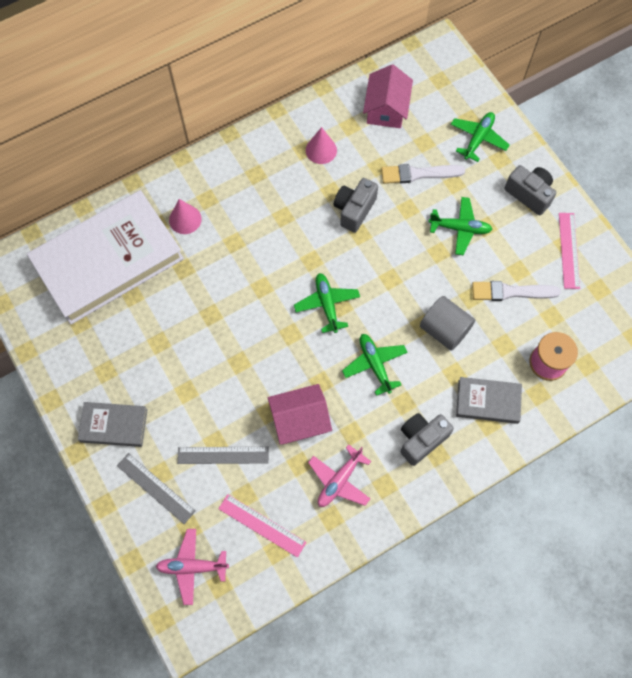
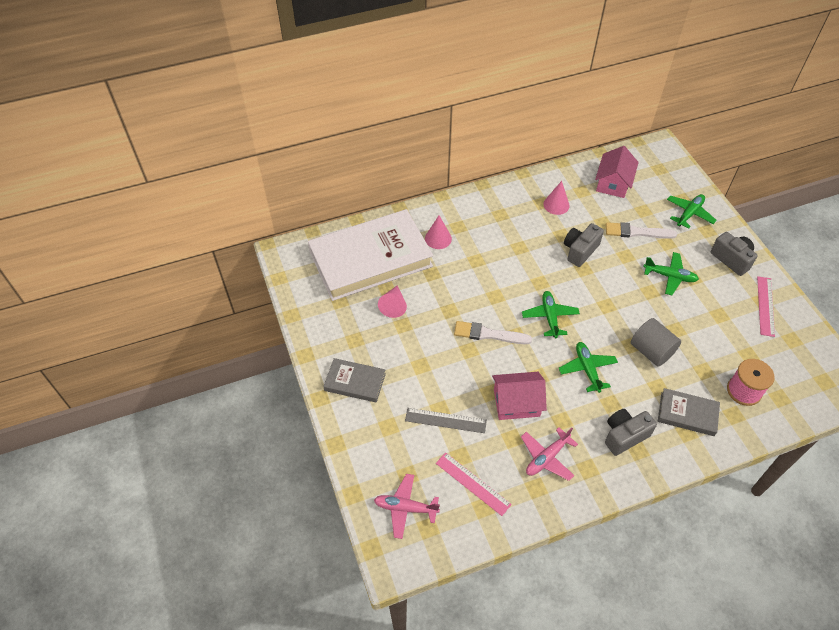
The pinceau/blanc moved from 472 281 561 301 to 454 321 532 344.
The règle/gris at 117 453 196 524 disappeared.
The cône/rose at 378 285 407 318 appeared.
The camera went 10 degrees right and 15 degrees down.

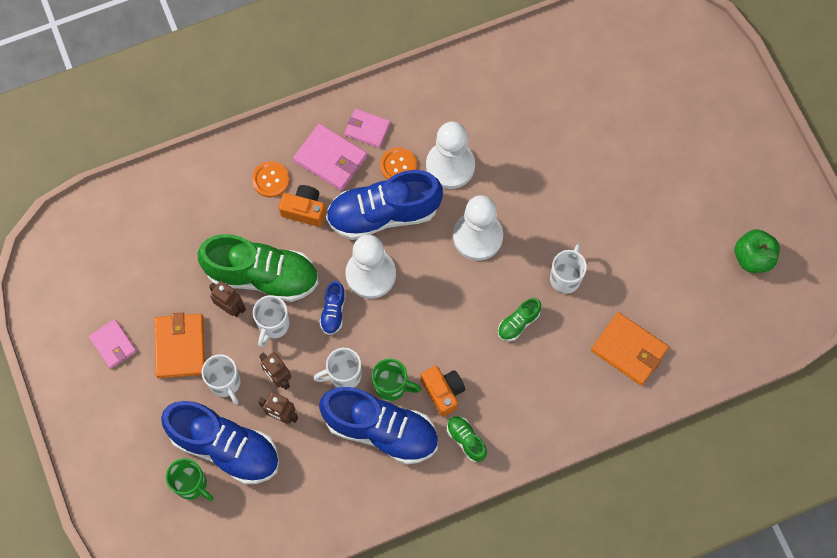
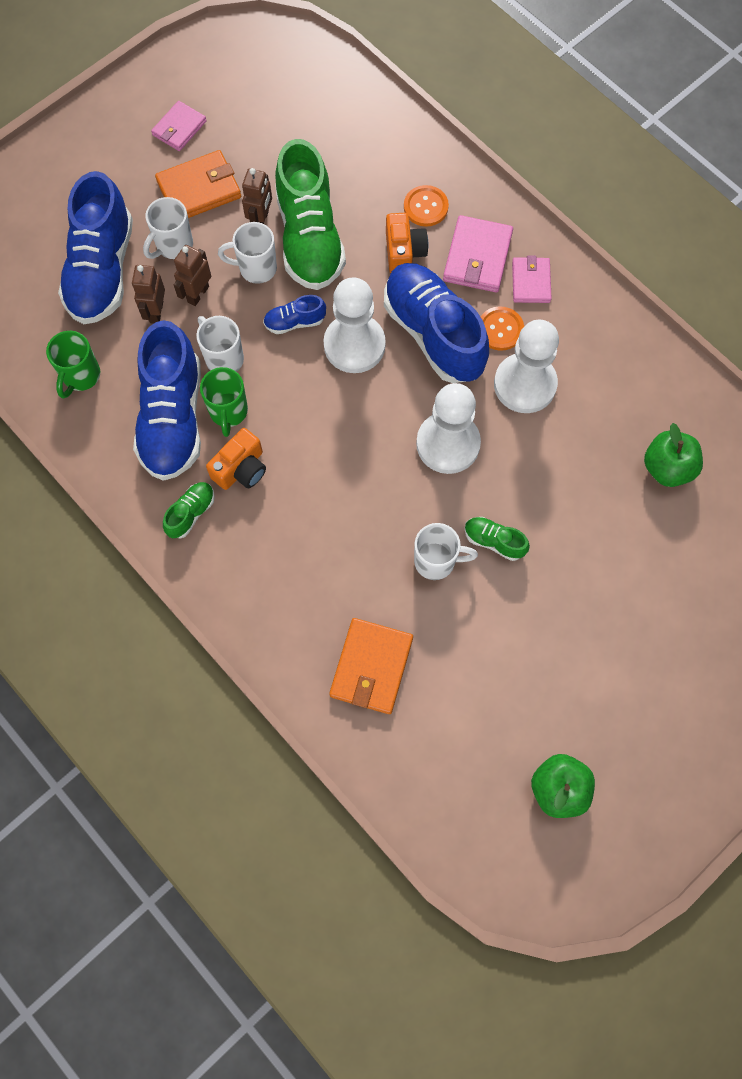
The chaussure/vert moved from 498 298 541 341 to 465 517 530 561.
The tasse/vert moved from 166 458 213 501 to 46 331 100 399.
The pomme/vert at 644 423 703 487 appeared.
The camera went 70 degrees right and 0 degrees up.

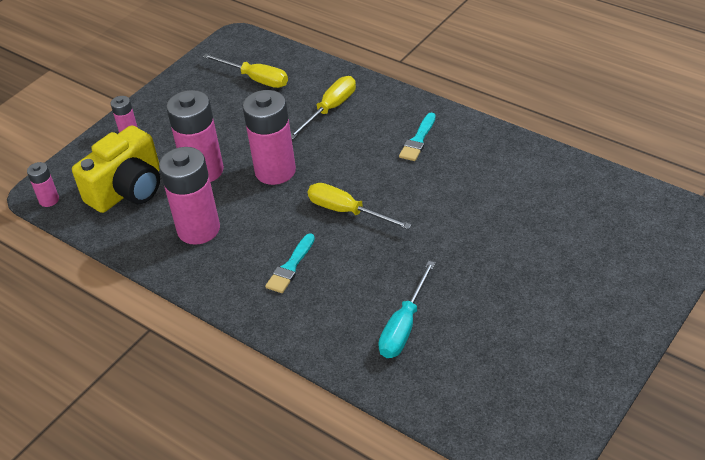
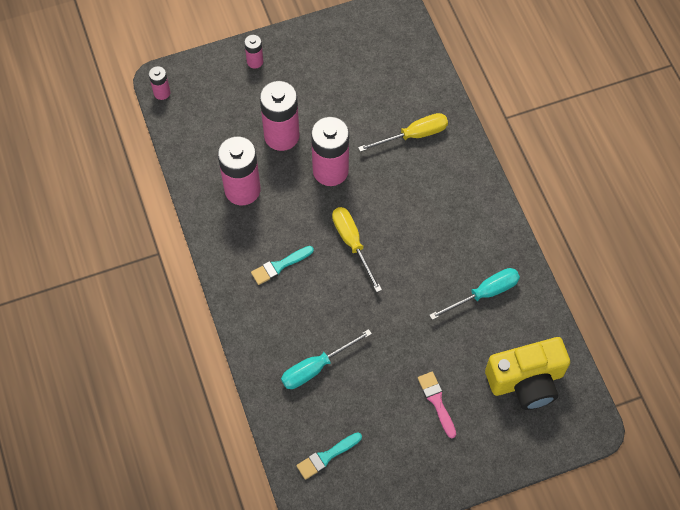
The tournevis/jaune at 203 54 288 88 disappeared.
The pinceau/turquoise moved from 399 113 436 161 to 296 432 362 480.
The appareil photo/jaune moved from 72 125 160 213 to 485 337 570 410.
The tournevis/turquoise at 429 268 520 320 appeared.
The pinceau/rose at 418 372 456 438 appeared.
The camera went 30 degrees right and 20 degrees up.

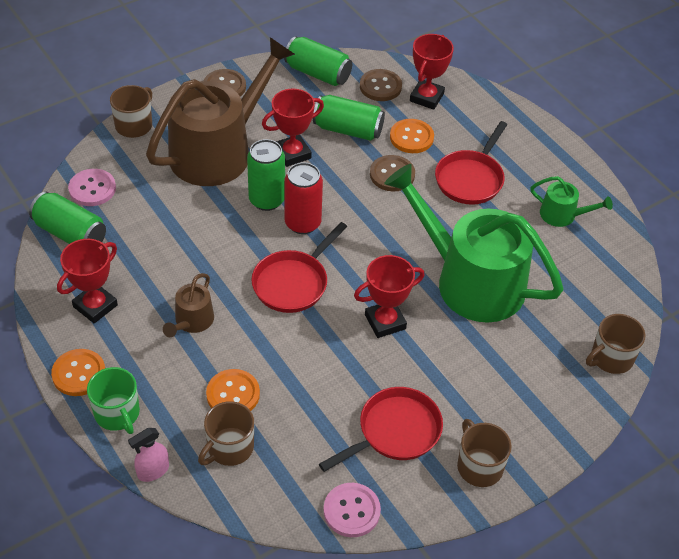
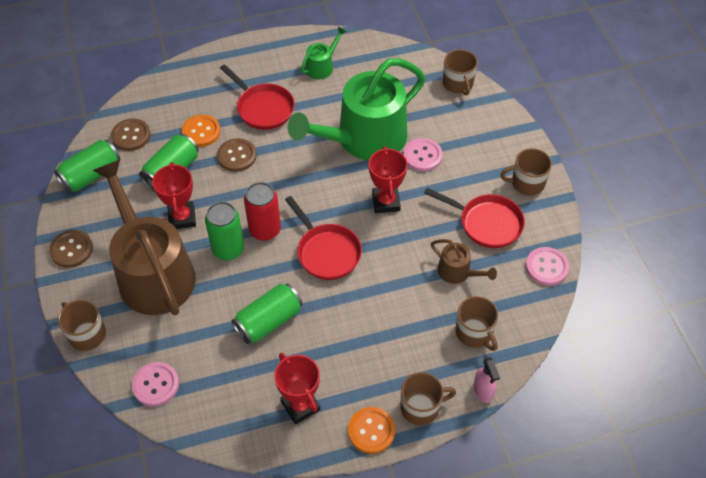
The trophée/rouge at 410 34 454 110 disappeared.
The canette/vert moved from 29 192 106 244 to 232 283 302 344.
The arrosoir/marron moved from 163 273 214 337 to 431 239 497 284.
The tasse/vert at 87 367 140 434 became the tasse/marron at 400 372 456 425.
The bouton/orange at 206 369 260 411 disappeared.
The poêle/rouge at 319 387 443 472 turned 135 degrees clockwise.
The bouton/rose at 403 138 443 172 appeared.
The camera went 70 degrees left and 5 degrees up.

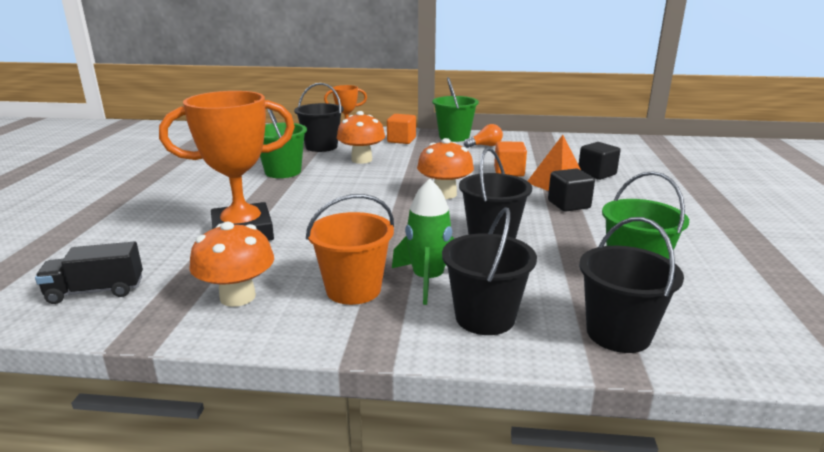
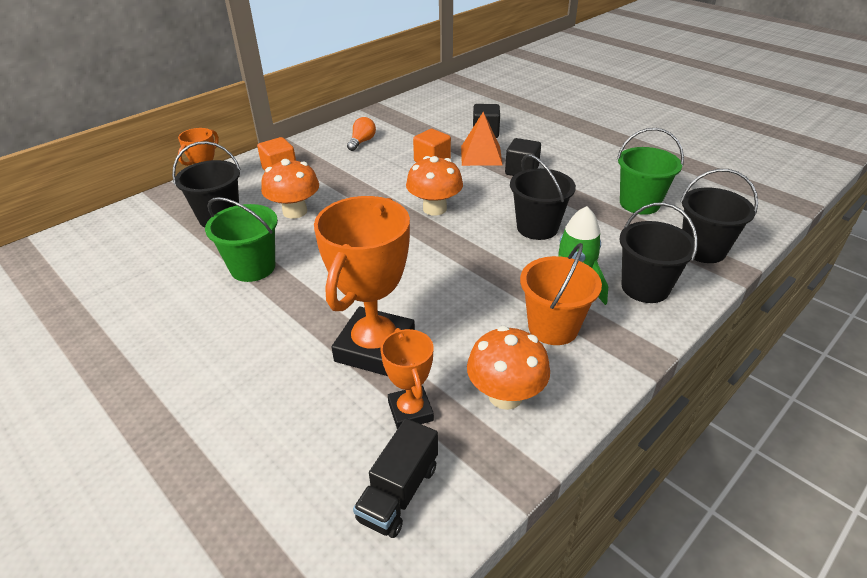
The seau/vert at 432 77 479 142 disappeared.
The trophée/orange at 380 328 434 429 appeared.
The camera went 50 degrees left and 15 degrees up.

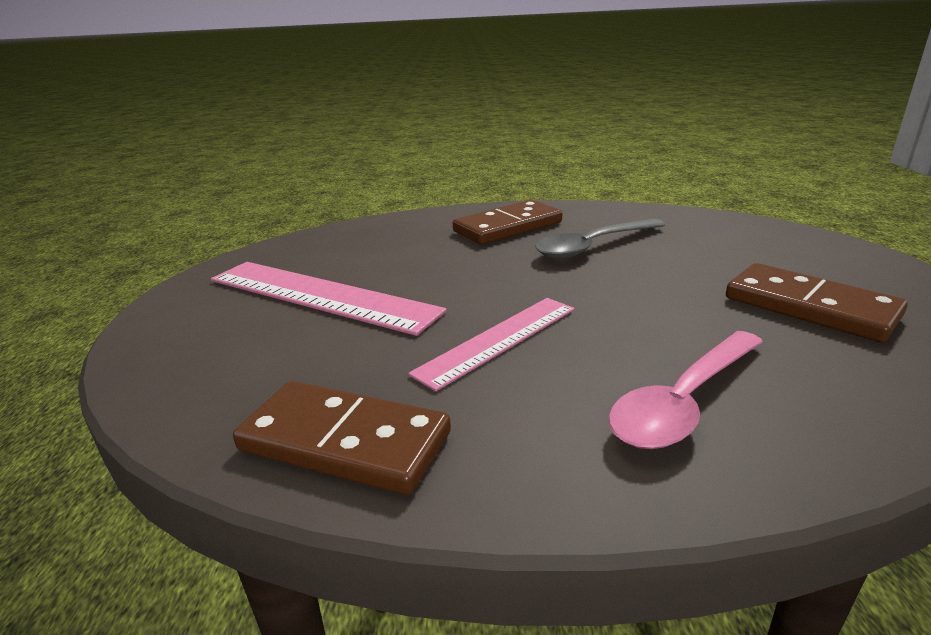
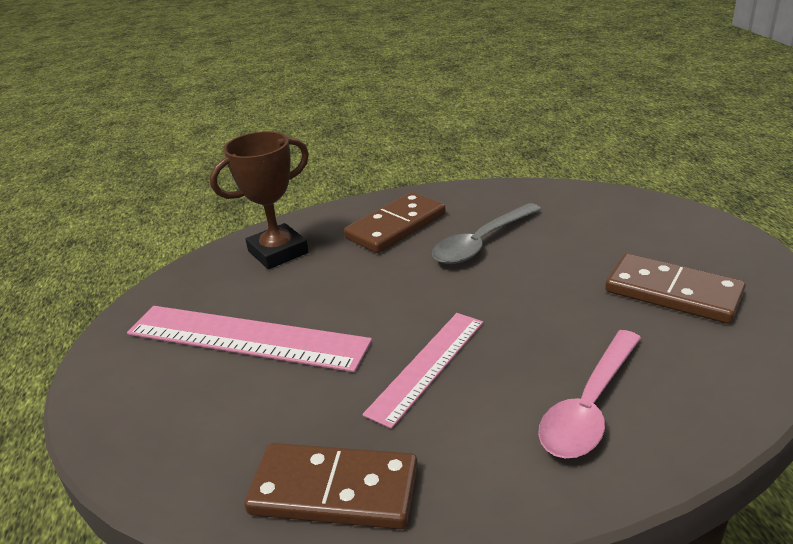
The trophée/marron at 210 131 309 269 appeared.
The camera went 10 degrees left and 5 degrees up.

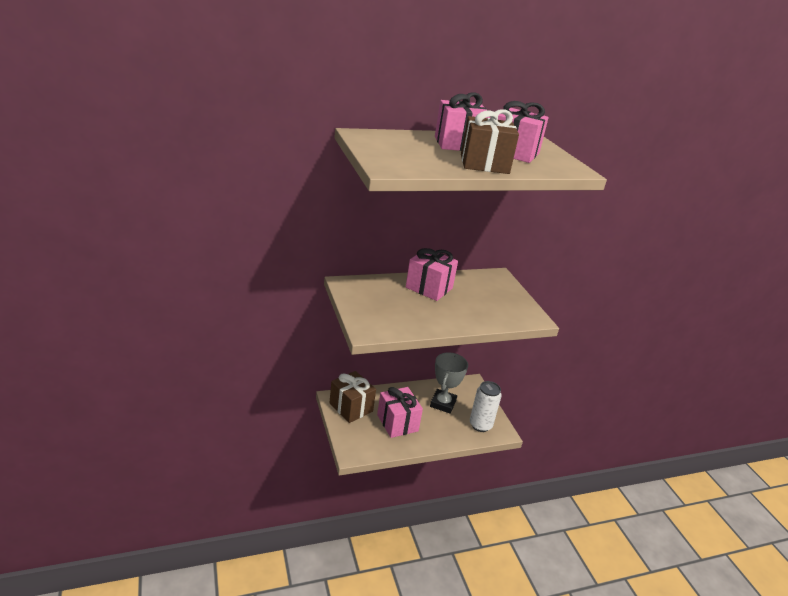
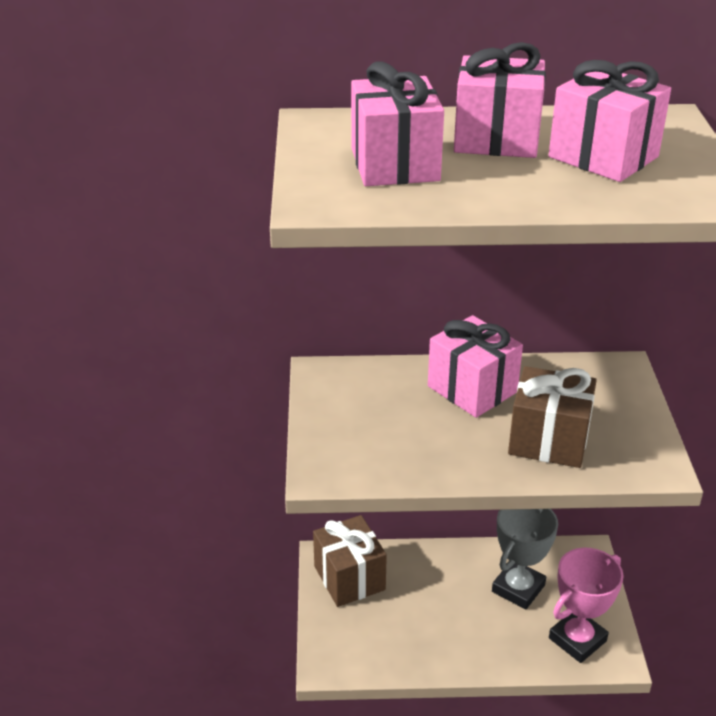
The cadeau/marron moved from 461 109 519 174 to 508 366 597 468.
The canette/blanc at 470 381 502 432 was replaced by the trophée/rose at 549 548 624 663.
The cadeau/rose moved from 377 387 423 438 to 351 61 444 186.
The camera went 20 degrees right and 5 degrees up.

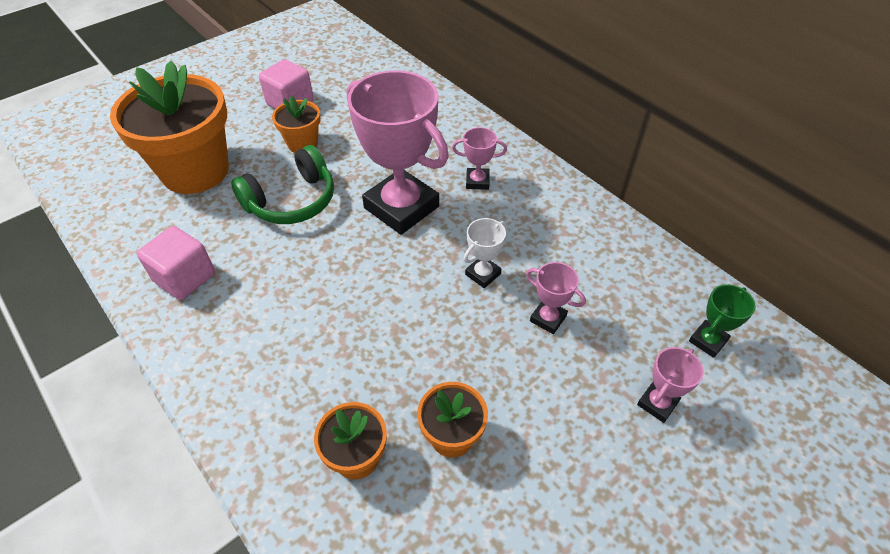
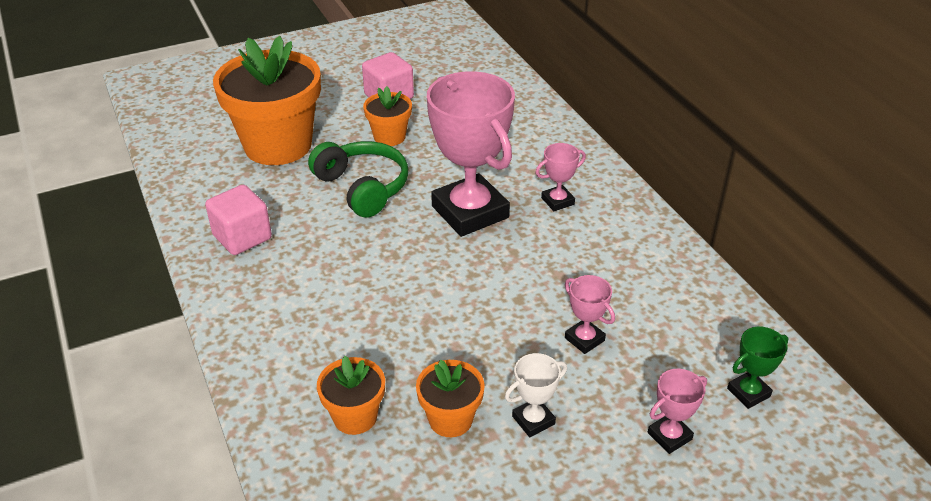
The trophée/rose at 452 127 507 190 turned 45 degrees counterclockwise.
The casque audio/vert at 231 145 334 224 turned 105 degrees counterclockwise.
The trophée/blanc moved from 464 218 507 288 to 505 353 567 437.
The camera went 15 degrees right and 10 degrees down.

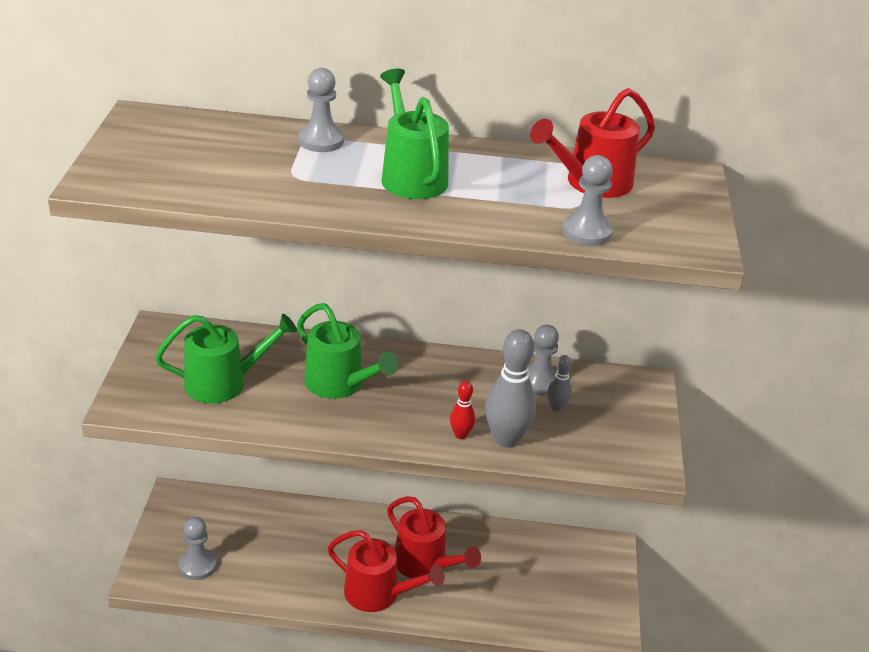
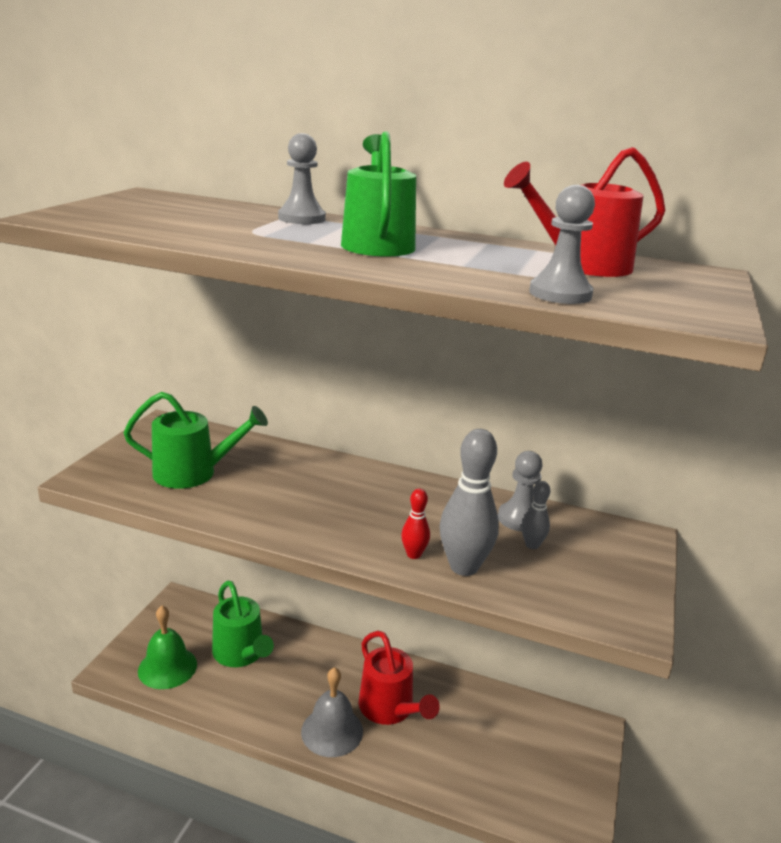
The arrosoir/vert moved from 297 303 398 399 to 212 581 274 667.
The pion/gris at 178 517 217 580 was replaced by the cloche/vert at 138 606 197 689.
The arrosoir/rouge at 327 530 445 612 was replaced by the cloche/gris at 301 667 363 757.
The camera went 15 degrees right and 10 degrees down.

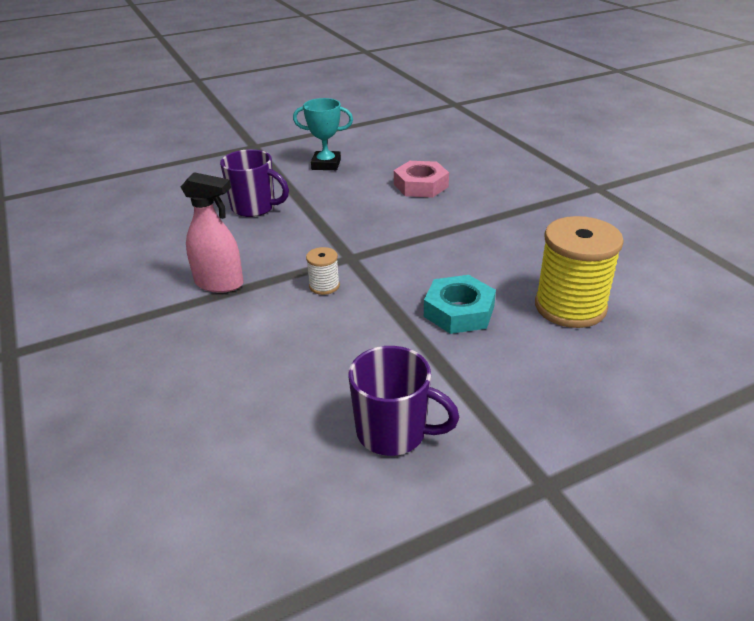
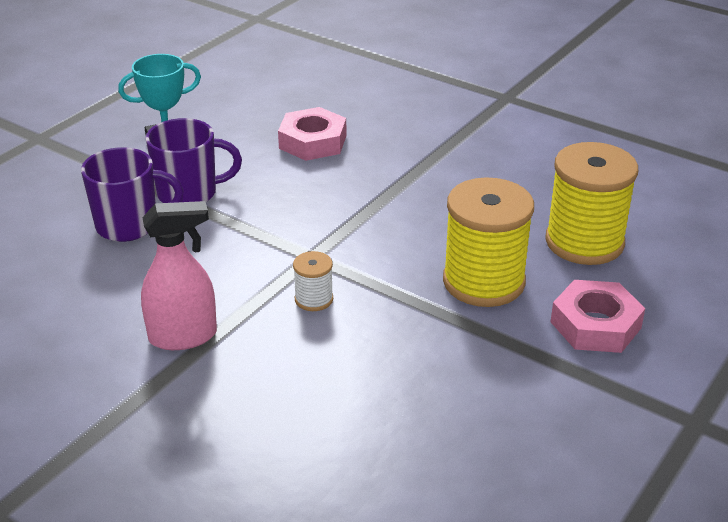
The écrou/turquoise at 424 275 496 334 was replaced by the bobine/jaune at 443 177 534 307.
The tasse/violet moved from 348 346 460 456 to 145 118 242 203.
The écrou/rose at 550 280 645 353 appeared.
The camera went 30 degrees left and 0 degrees up.

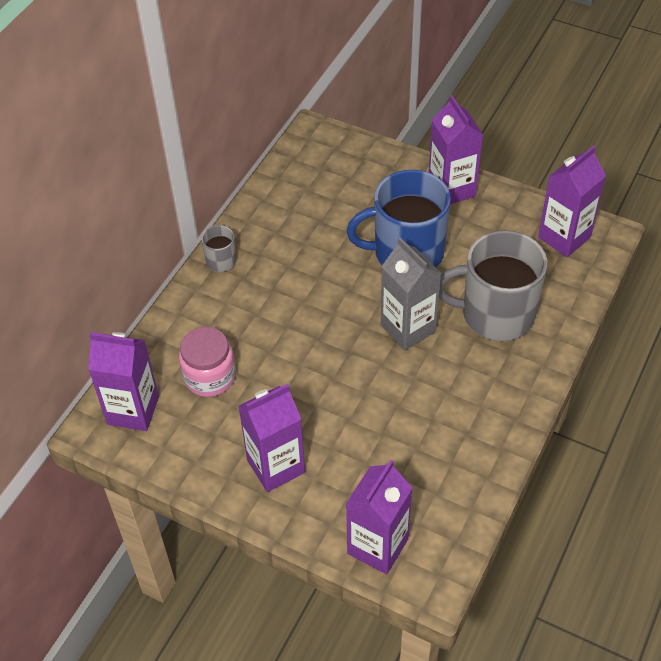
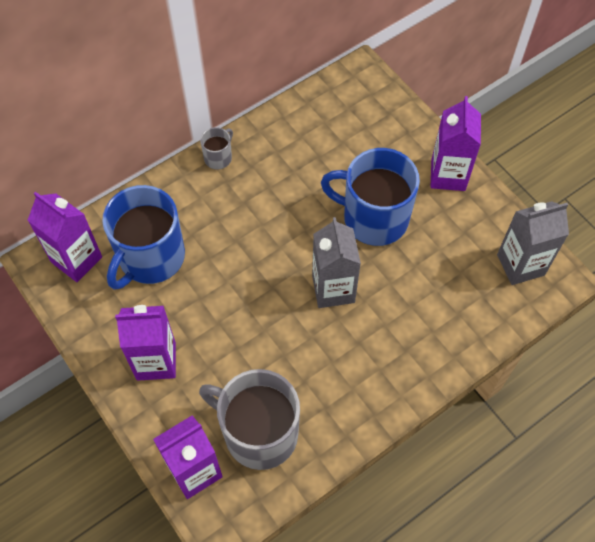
The brique de lait/violet at 538 146 606 257 became the brique de lait/gris at 497 201 569 285.
The tasse/gris moved from 439 230 548 341 to 199 369 300 470.
The bocal/rose at 179 327 236 397 was replaced by the tasse/bleu at 102 185 185 290.
The camera went 25 degrees right and 10 degrees up.

